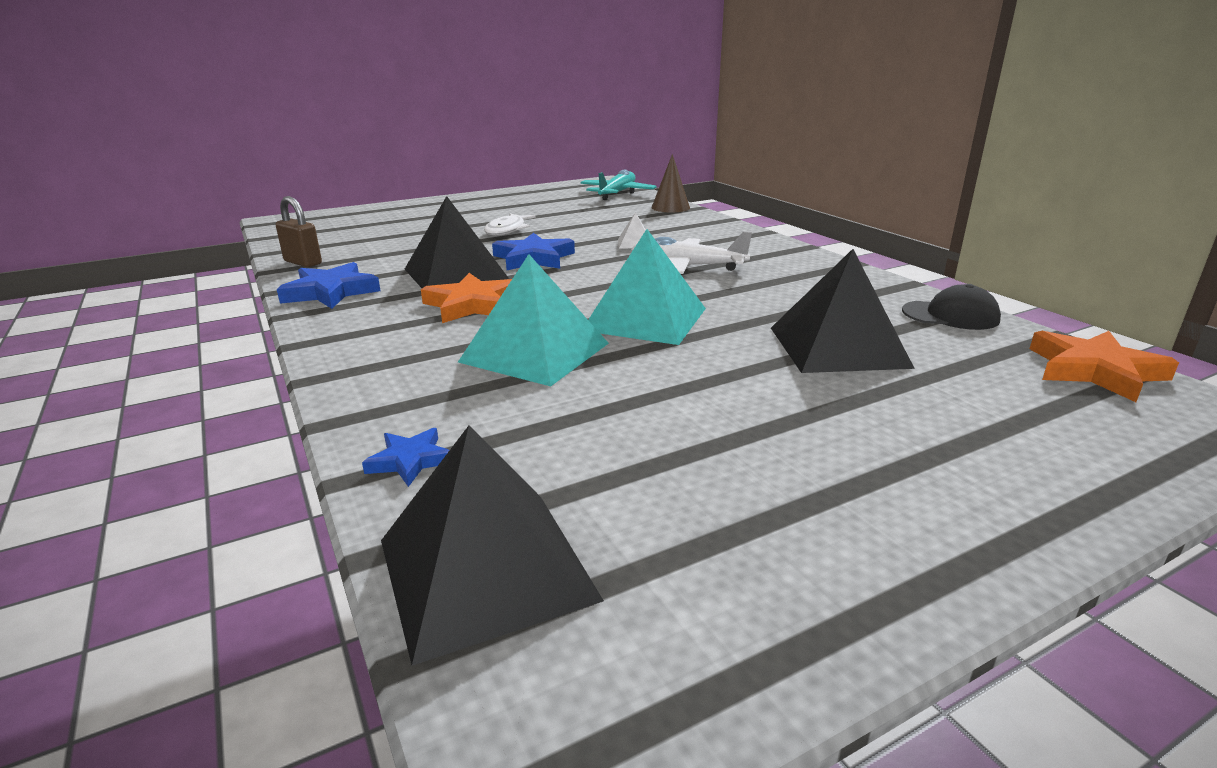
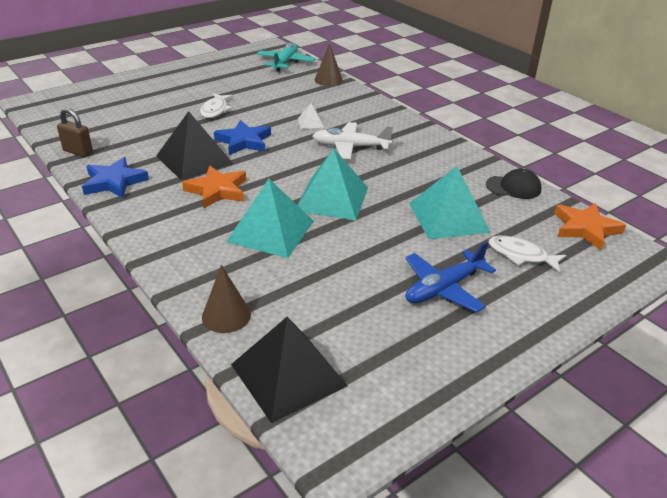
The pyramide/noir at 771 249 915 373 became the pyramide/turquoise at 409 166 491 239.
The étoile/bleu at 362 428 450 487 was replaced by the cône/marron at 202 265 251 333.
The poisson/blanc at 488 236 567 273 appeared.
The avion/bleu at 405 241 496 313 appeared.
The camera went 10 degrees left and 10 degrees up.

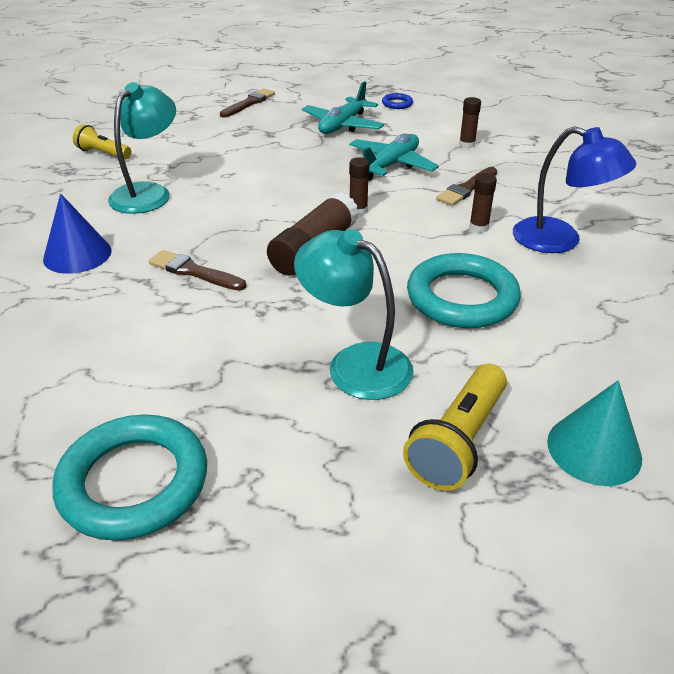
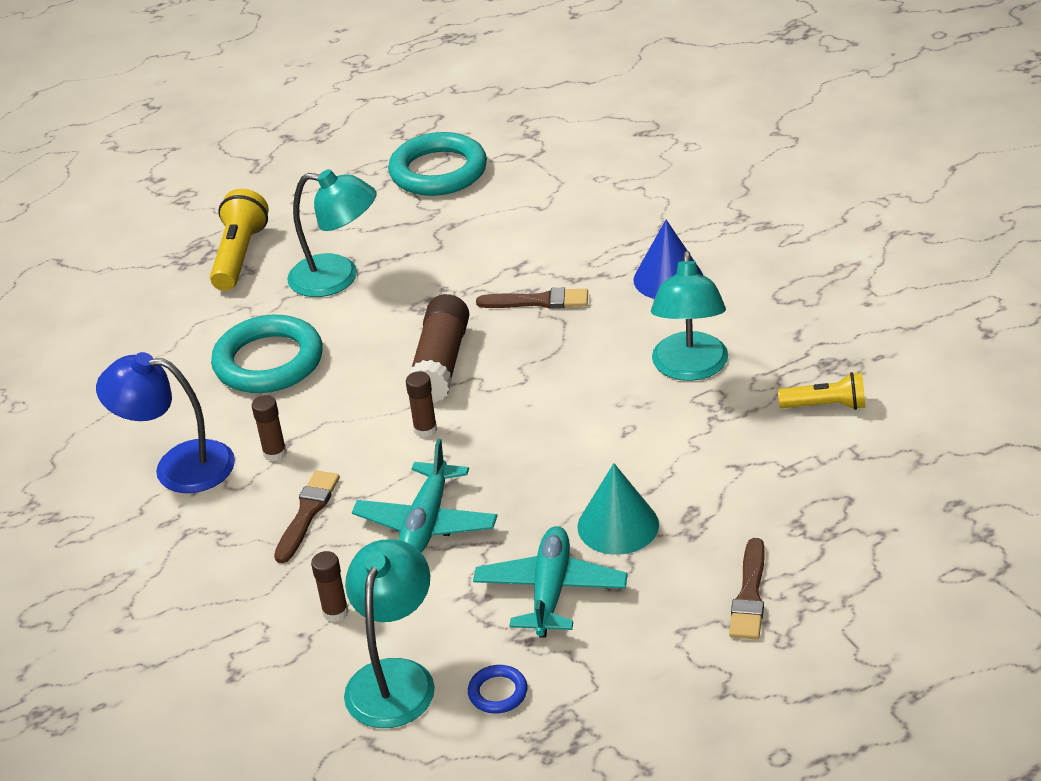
The cône/turquoise moved from 547 380 642 486 to 577 463 659 555.
The lampe/turquoise at 344 539 435 728 appeared.
The camera went 160 degrees right and 0 degrees up.

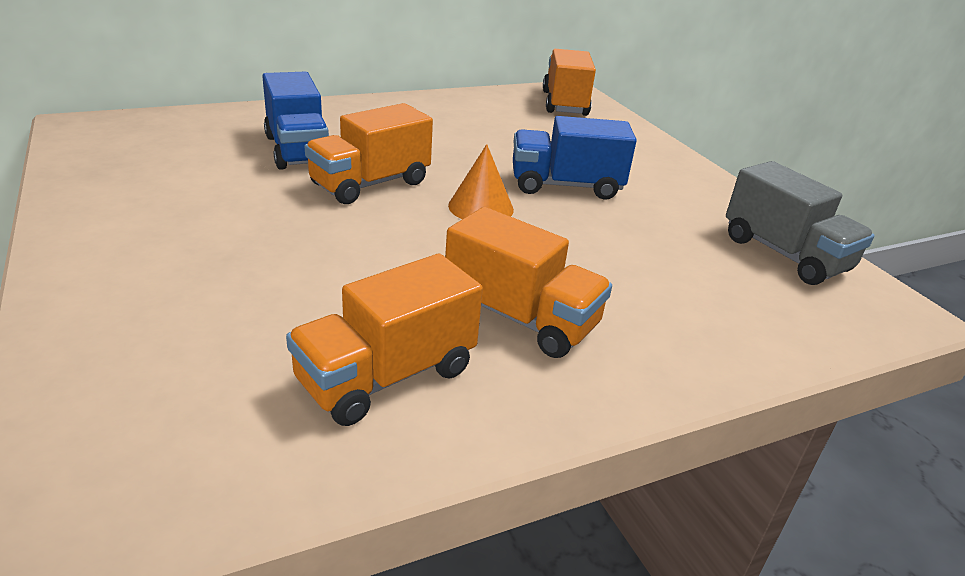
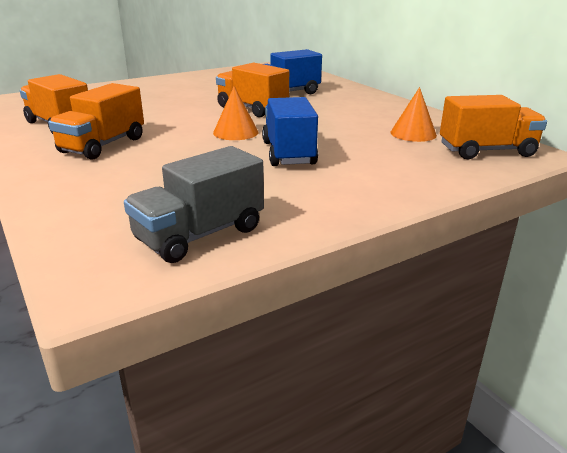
The cône/orange at 390 87 437 142 appeared.
The camera went 85 degrees right and 5 degrees down.

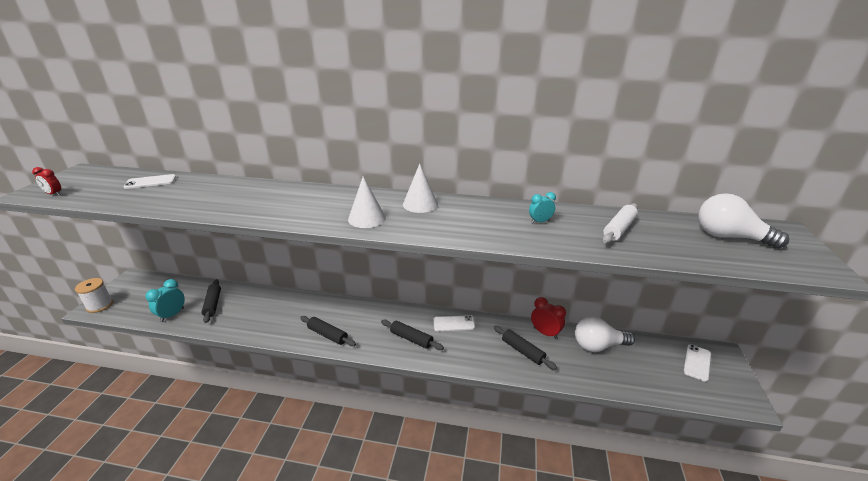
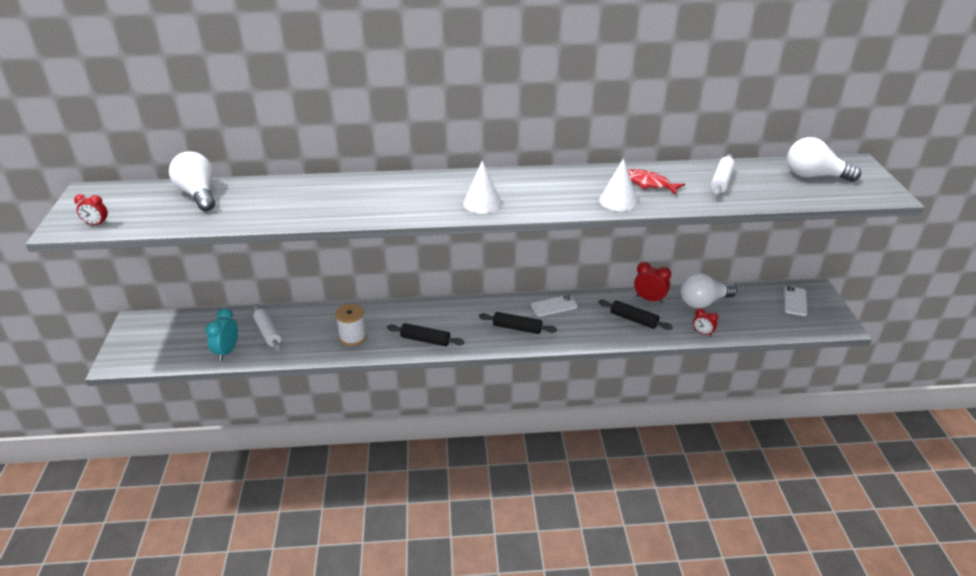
The cône/blanc moved from 403 163 438 213 to 599 158 638 211.
The téléphone/blanc at 124 174 176 189 was replaced by the ampoule/blanc at 169 151 215 211.
The réveil/turquoise at 529 192 556 224 was replaced by the poisson/rouge at 628 169 685 195.
The bobine/blanc moved from 75 278 113 313 to 335 304 367 346.
The rouleau à pâtisserie/noir at 202 279 221 323 became the rouleau à pâtisserie/blanc at 253 304 282 352.
The réveil/rouge at 693 308 718 336 appeared.
The camera went 15 degrees left and 5 degrees up.

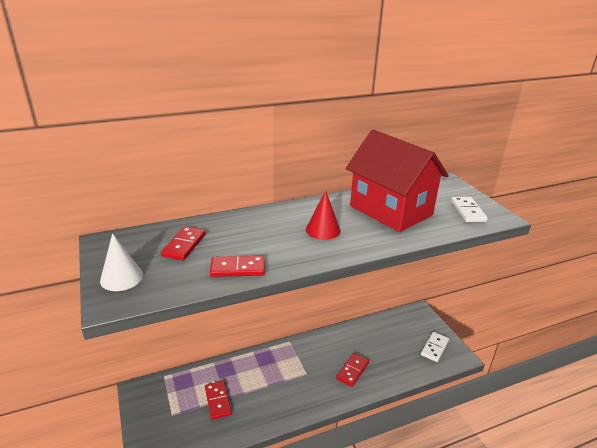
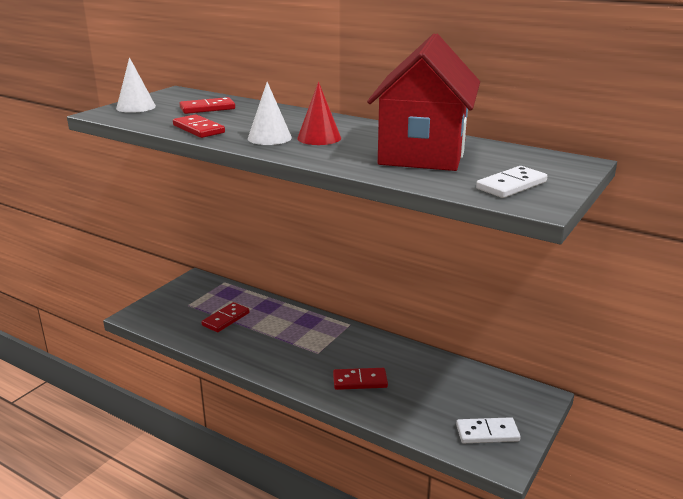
The cône/blanc at 248 82 292 145 appeared.
The camera went 55 degrees right and 5 degrees down.

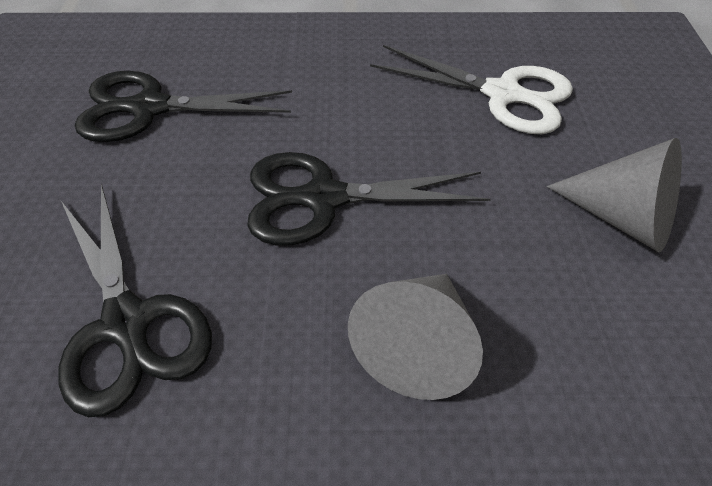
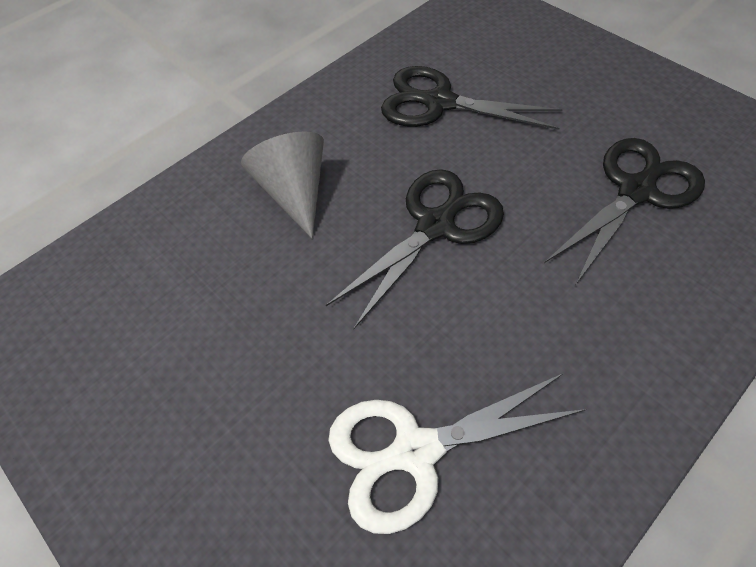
The cône/gris at 547 138 682 252 disappeared.
The camera went 140 degrees right and 5 degrees up.

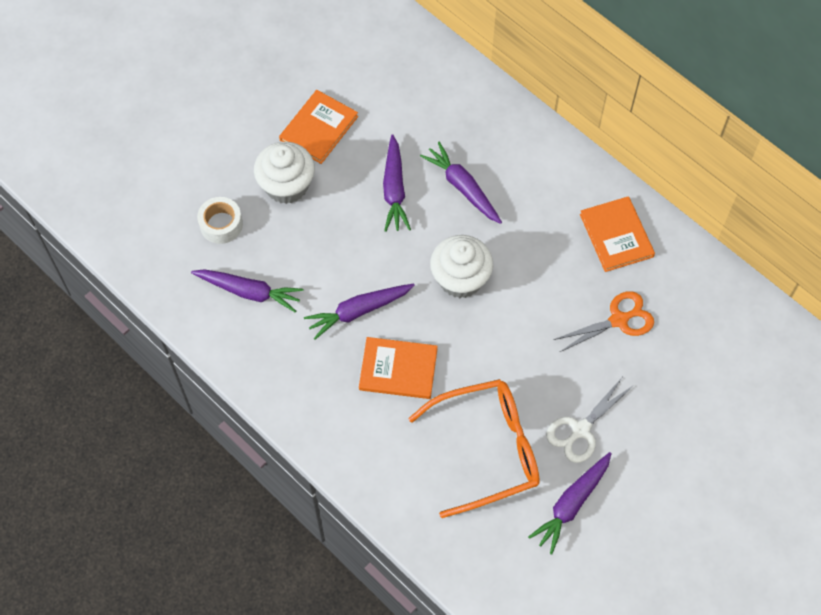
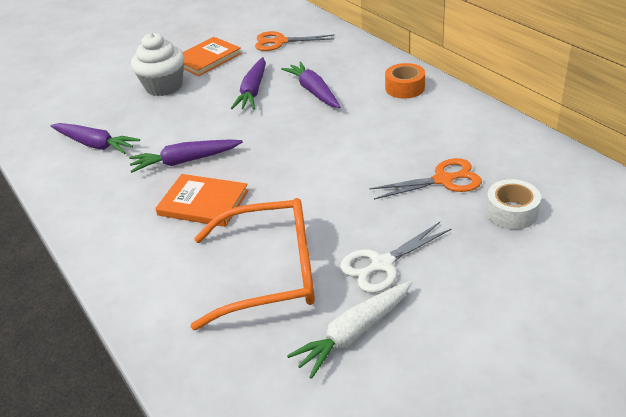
The livre/orange at 580 196 655 272 disappeared.
The ruban adhésif/blanc moved from 197 197 243 244 to 486 179 541 230.
The muffin/blanc at 430 235 493 298 disappeared.
The carotte/violet at 528 452 612 555 became the carotte/blanc at 287 281 412 379.
The ciseaux/orange at 255 31 334 51 appeared.
The ruban adhésif/orange at 385 63 425 99 appeared.
The camera went 15 degrees right and 25 degrees down.

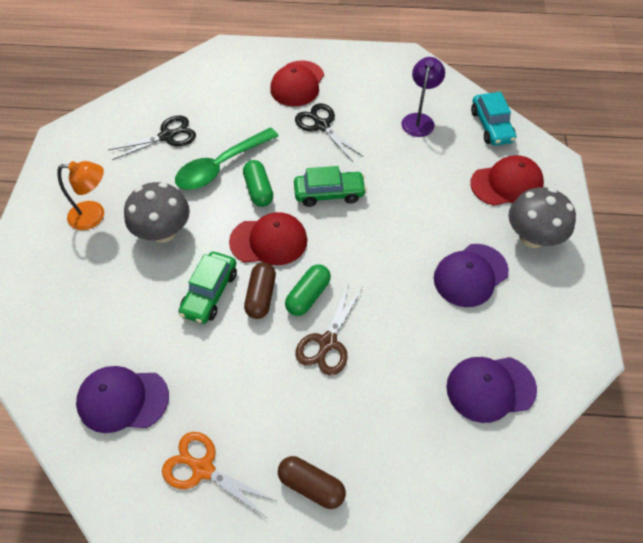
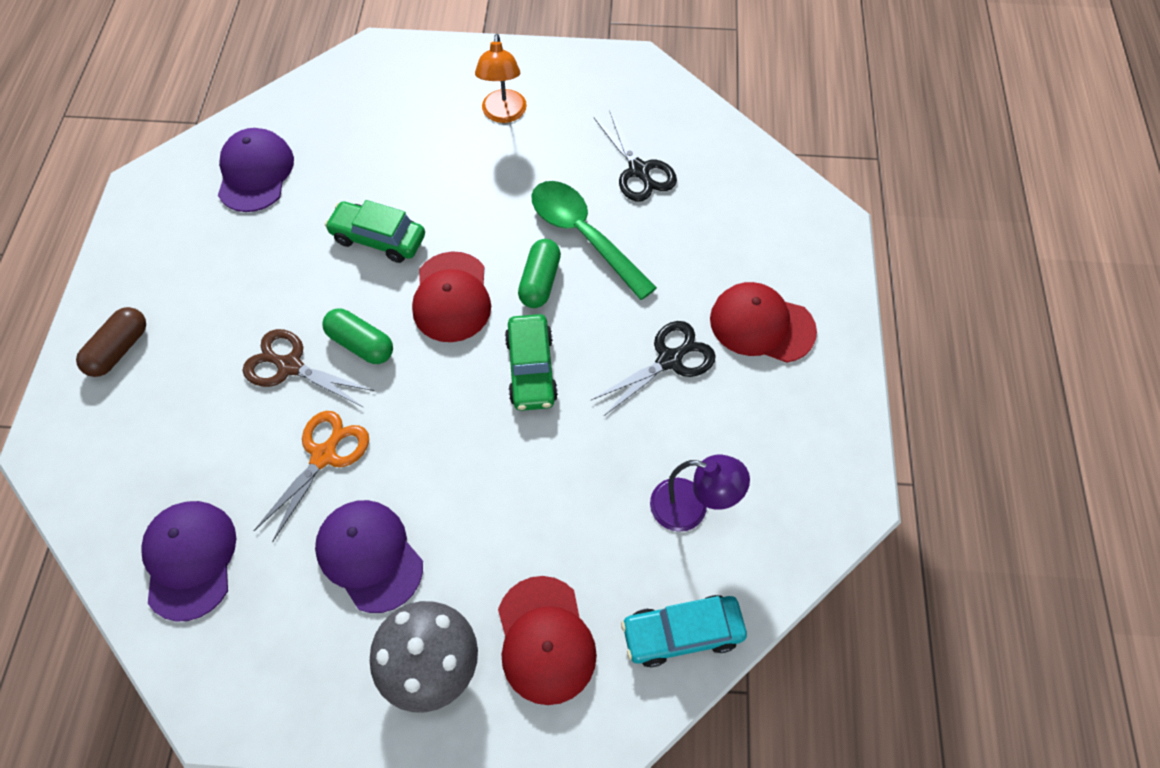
The gélule/vert at 243 160 273 207 turned 60 degrees counterclockwise.
The champignon/gris at 124 182 190 243 disappeared.
The gélule/marron at 244 262 276 319 disappeared.
The ciseaux/orange moved from 162 432 276 518 to 254 411 369 542.
The camera went 90 degrees right and 5 degrees up.

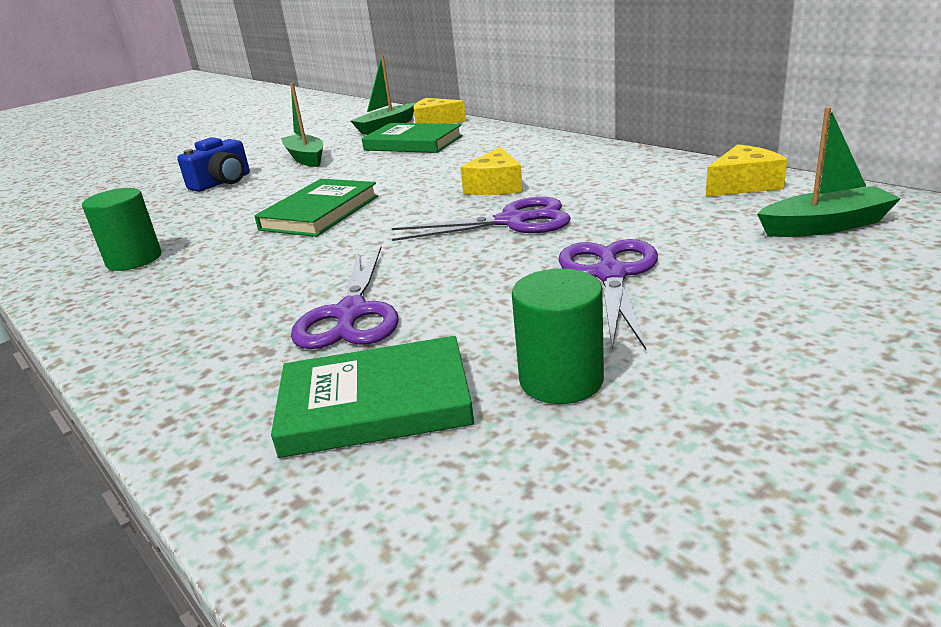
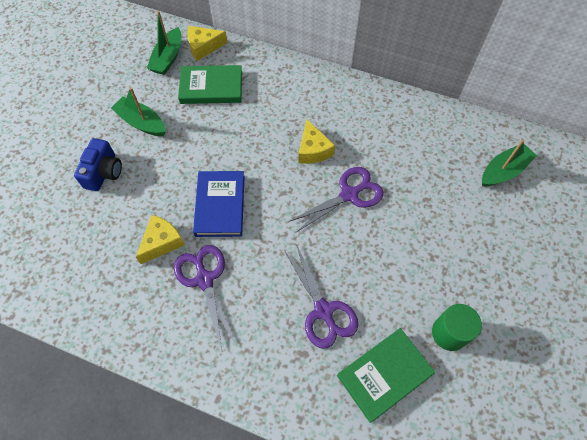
The fromage/jaune moved from 706 144 787 197 to 136 215 185 264.
The livre/vert at 254 179 378 237 became the livre/bleu at 193 171 245 237.
The cylindre/vert at 82 188 162 271 disappeared.
The ciseaux/violet moved from 558 239 658 350 to 174 245 236 350.
The camera went 30 degrees left and 35 degrees up.

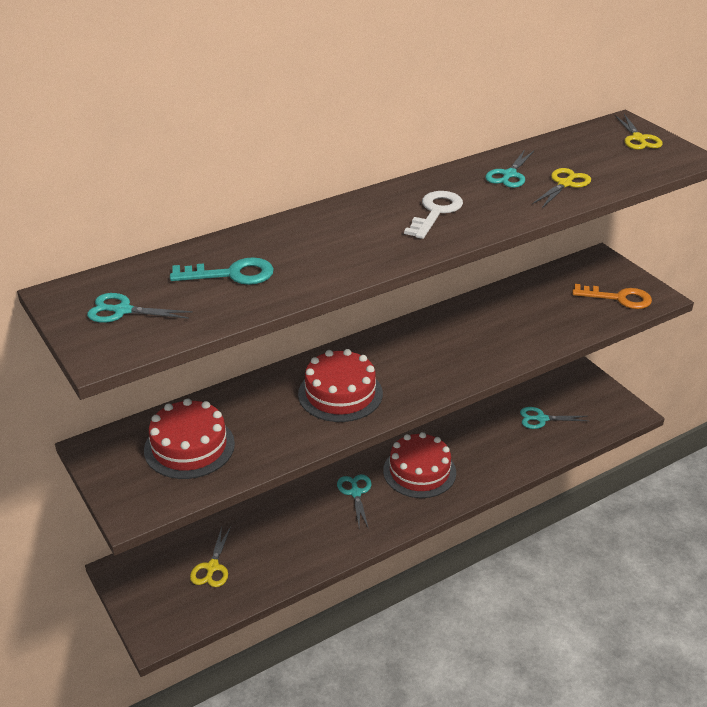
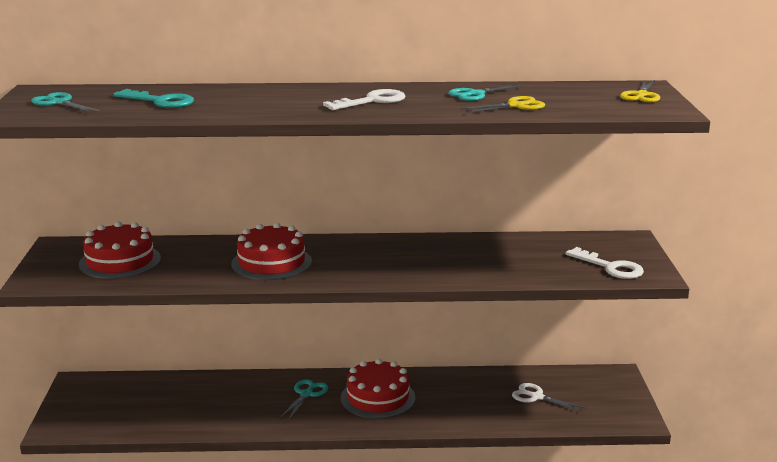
The clé/orange at 572 284 652 309 became the clé/blanc at 566 247 644 279.
The ciseaux/turquoise at 520 407 588 429 became the ciseaux/blanc at 512 383 587 412.
The ciseaux/jaune at 190 527 231 587 disappeared.
The camera went 30 degrees right and 15 degrees down.

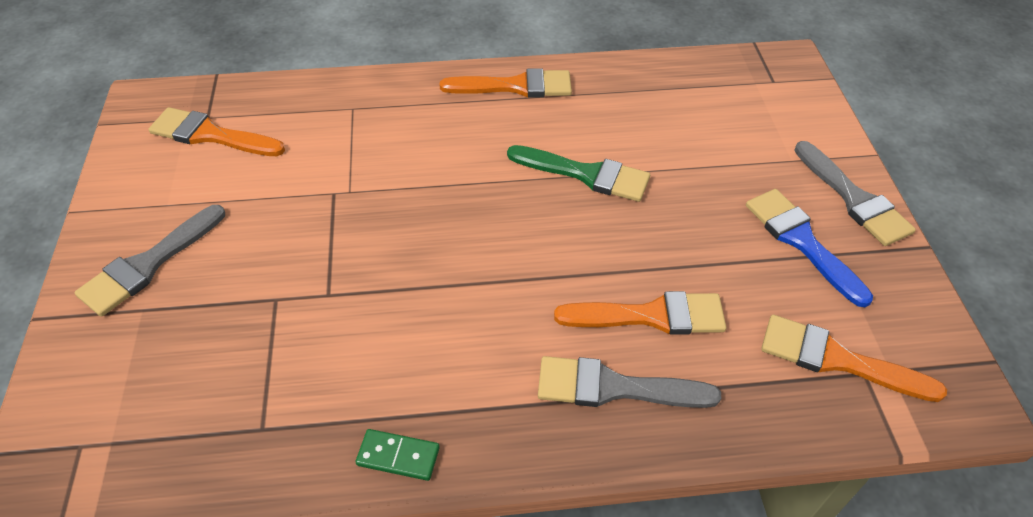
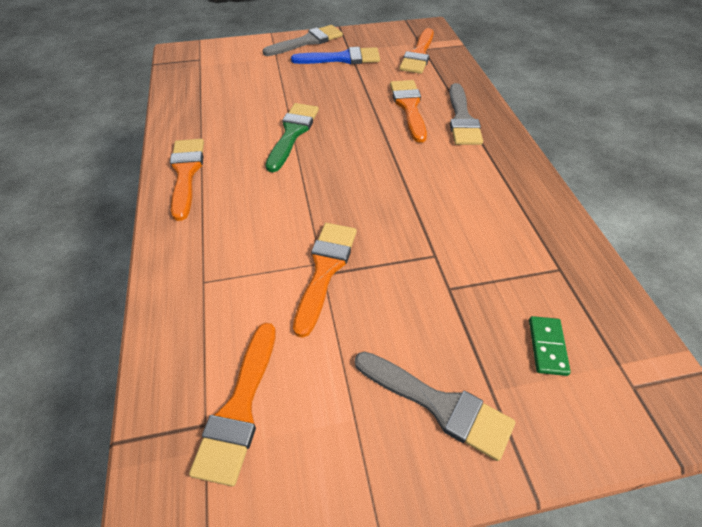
The pinceau/bleu at 746 189 873 307 turned 150 degrees counterclockwise.
The domino/vert moved from 356 429 440 481 to 529 316 571 376.
The pinceau/orange at 293 223 357 338 appeared.
The camera went 95 degrees left and 0 degrees up.

